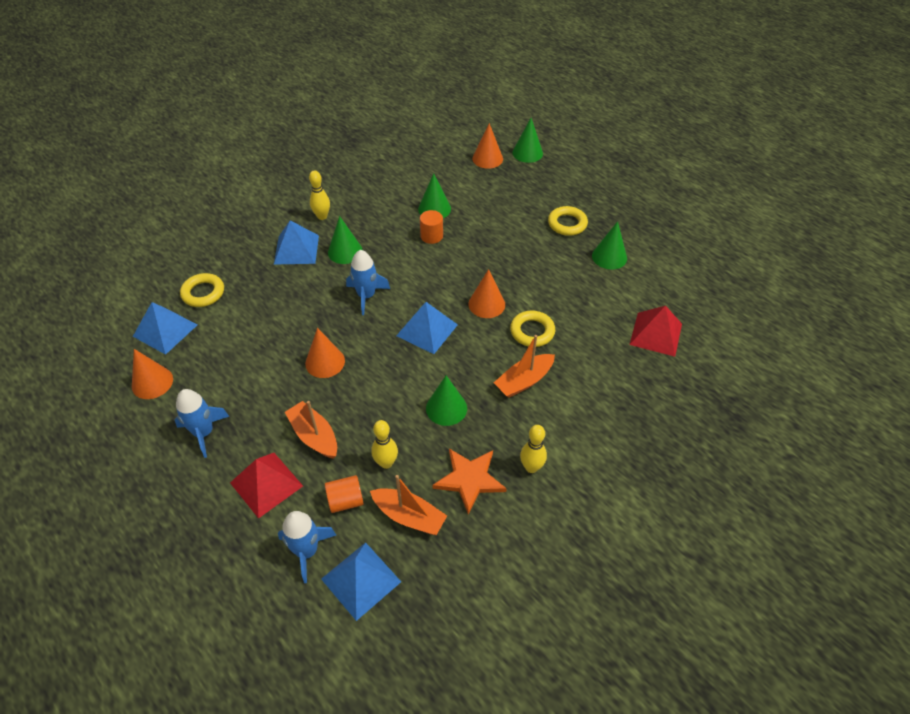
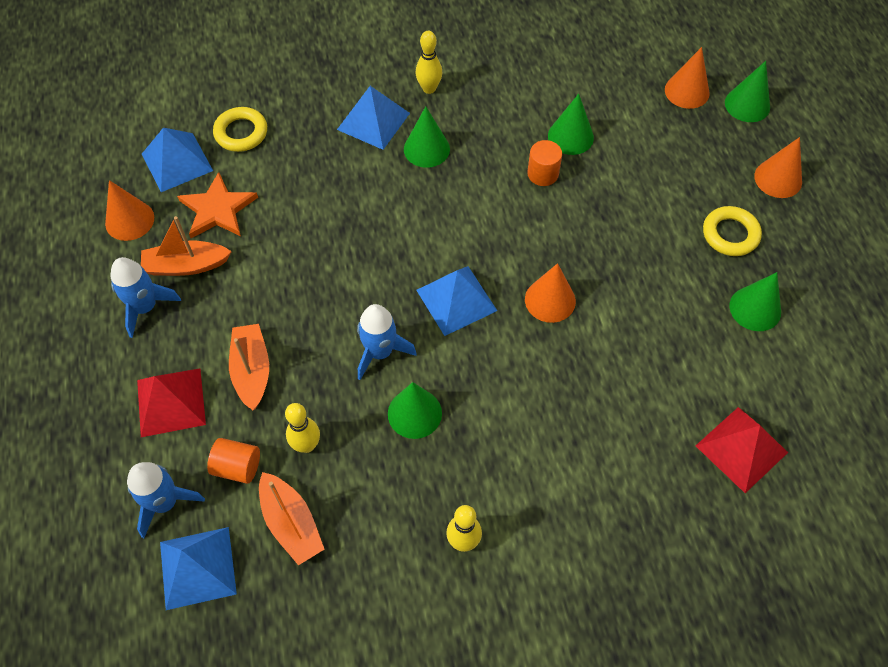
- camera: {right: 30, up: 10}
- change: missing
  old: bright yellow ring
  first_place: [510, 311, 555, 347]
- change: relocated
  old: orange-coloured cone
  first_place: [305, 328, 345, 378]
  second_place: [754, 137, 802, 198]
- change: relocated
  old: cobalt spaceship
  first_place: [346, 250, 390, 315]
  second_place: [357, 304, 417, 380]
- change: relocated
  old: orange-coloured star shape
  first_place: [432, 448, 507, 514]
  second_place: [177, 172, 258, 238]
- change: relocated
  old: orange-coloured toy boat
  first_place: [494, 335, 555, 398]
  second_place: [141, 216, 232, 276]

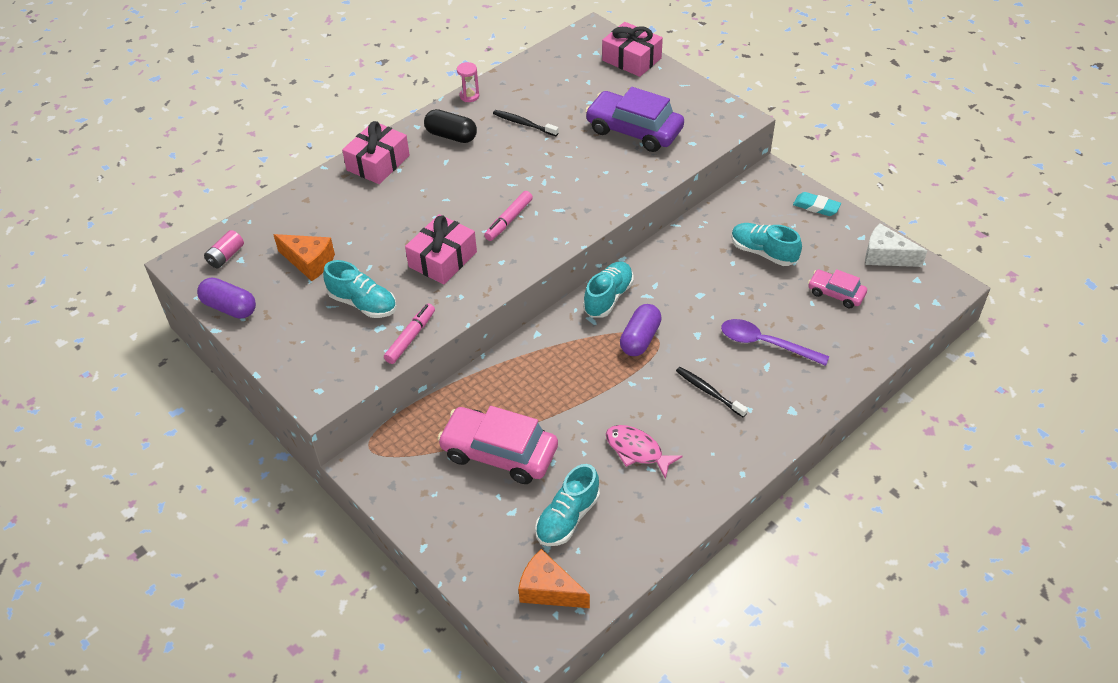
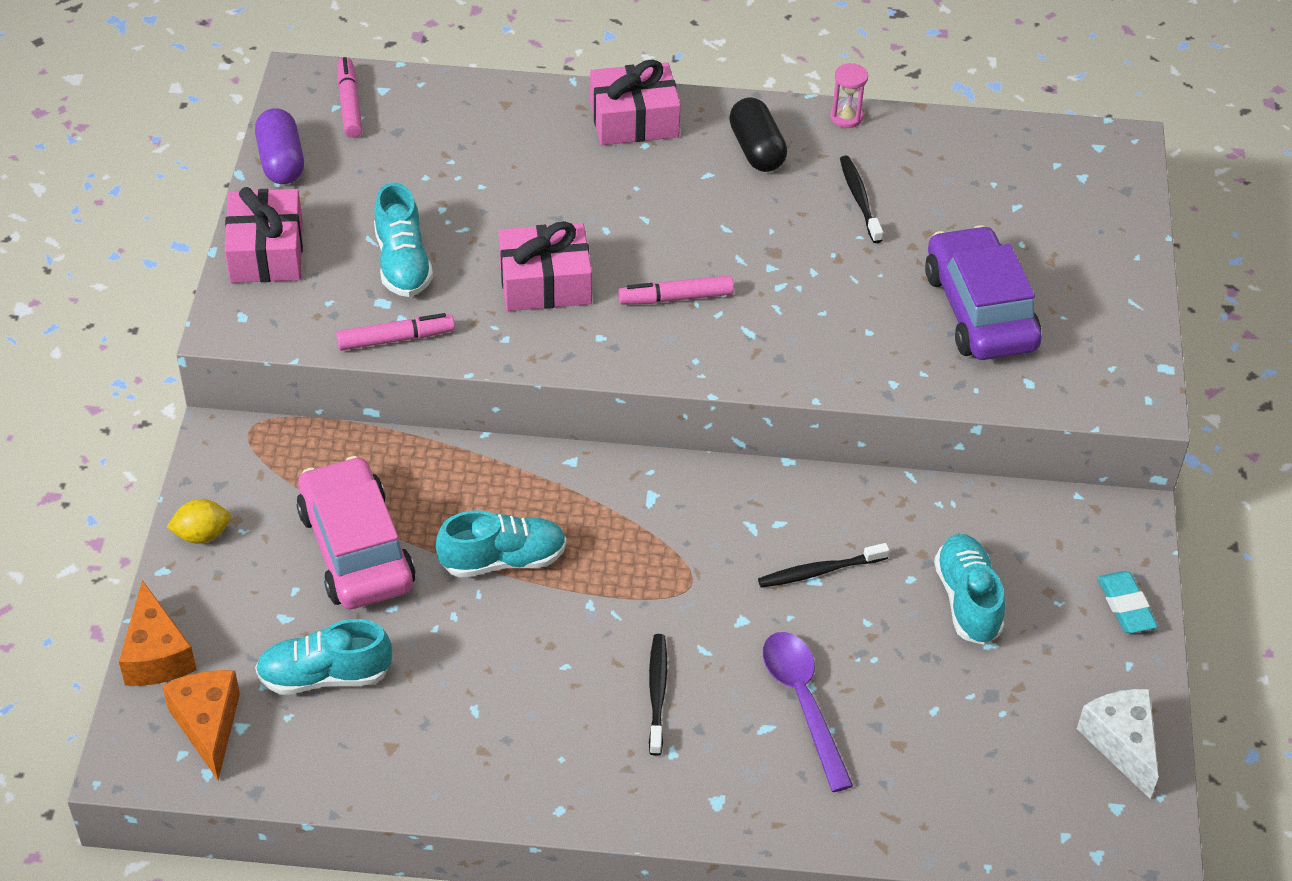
- camera: {right: 45, up: 0}
- change: missing
  old: rosy toy fish
  first_place: [606, 425, 683, 479]
- change: missing
  old: royal purple pill
  first_place: [620, 304, 662, 356]
- change: missing
  old: rosy automobile
  first_place: [808, 269, 867, 308]
- change: appeared
  new: bright yellow citrus fruit
  second_place: [167, 499, 231, 544]
- change: appeared
  new: jet-black tooth brush
  second_place: [758, 543, 889, 588]
- change: relocated
  old: orange-coloured cheese wedge
  first_place: [273, 234, 335, 281]
  second_place: [119, 580, 197, 686]
- change: relocated
  old: aqua shoe
  first_place: [583, 261, 634, 318]
  second_place: [436, 510, 567, 578]
- change: relocated
  old: rosy wrapped gift
  first_place: [602, 22, 663, 77]
  second_place: [225, 187, 303, 283]
- change: exchanged
  old: rosy AA battery
  new: rosy felt pen
  first_place: [204, 230, 244, 268]
  second_place: [337, 57, 362, 138]

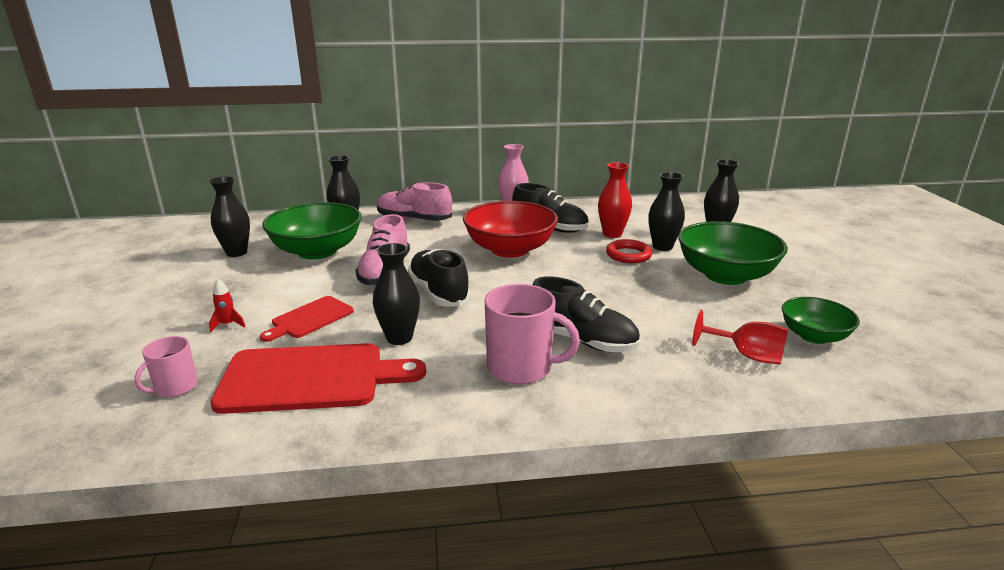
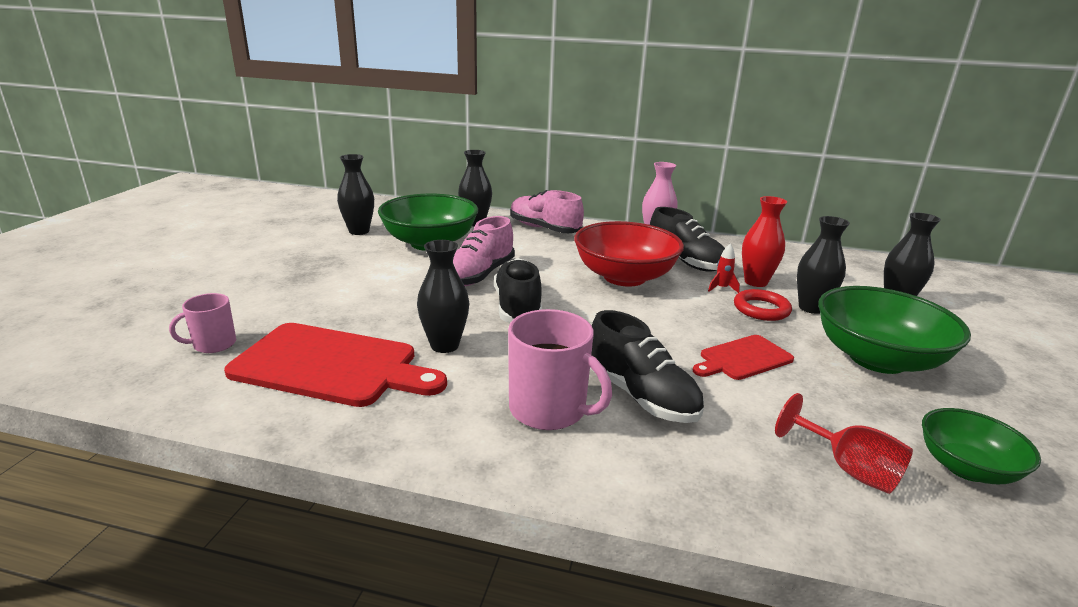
- camera: {right: 20, up: 0}
- change: relocated
  old: crimson spaceship
  first_place: [209, 279, 246, 333]
  second_place: [708, 244, 740, 293]
- change: relocated
  old: crimson cutting board
  first_place: [260, 296, 354, 342]
  second_place: [693, 335, 794, 380]

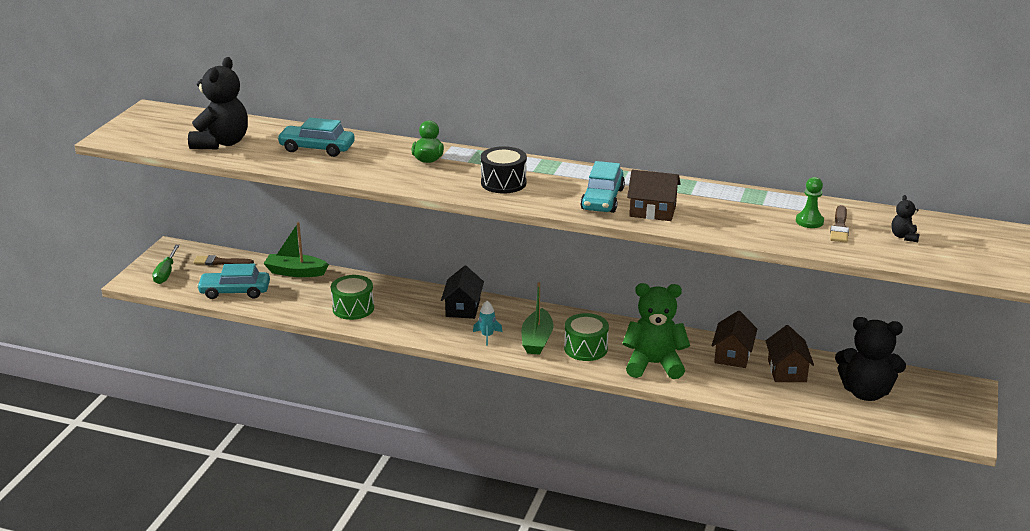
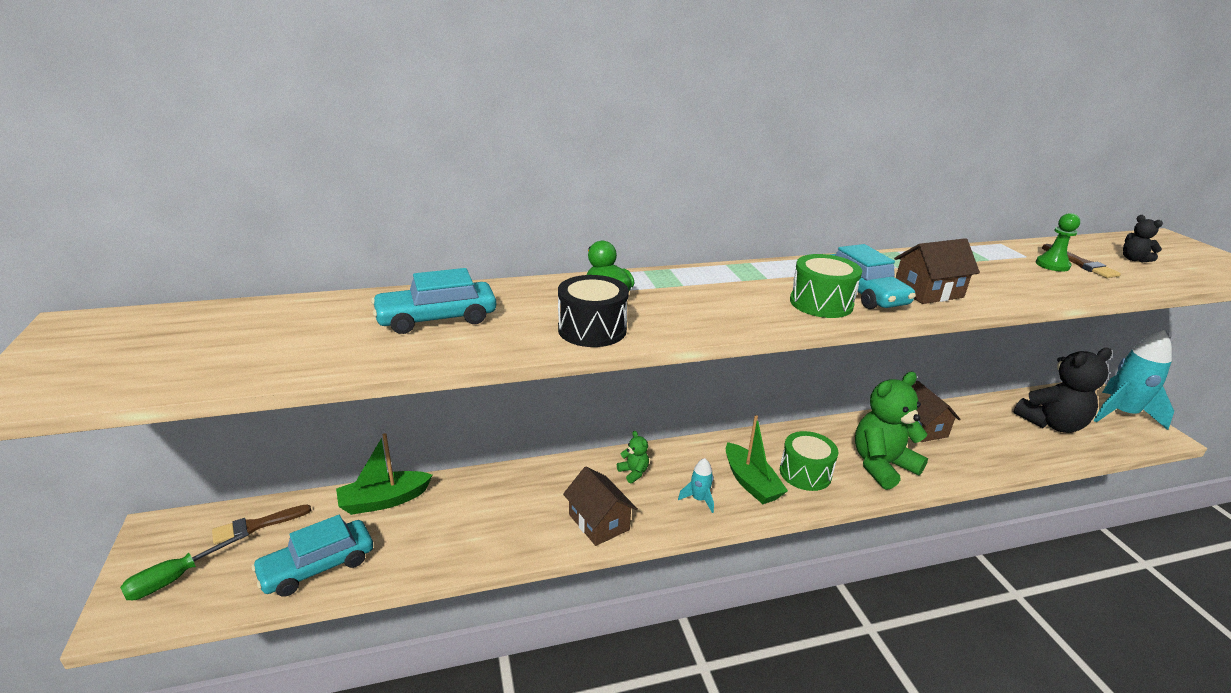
- camera: {right: -35, up: 0}
- change: missing
  old: jet-black stuffed bear
  first_place: [188, 57, 248, 149]
- change: appeared
  new: aqua spaceship
  second_place: [1093, 330, 1174, 430]
- change: relocated
  old: green snare drum
  first_place: [331, 275, 374, 320]
  second_place: [790, 254, 862, 318]
- change: relocated
  old: jet-black snare drum
  first_place: [481, 146, 527, 194]
  second_place: [558, 275, 629, 347]
- change: relocated
  old: brown cottage
  first_place: [766, 325, 814, 382]
  second_place: [563, 466, 637, 546]
- change: exchanged
  old: jet-black cottage
  new: green stuffed bear
  first_place: [441, 266, 484, 319]
  second_place: [617, 431, 649, 483]
- change: spun
  old: green screwdriver
  first_place: [152, 245, 180, 284]
  second_place: [120, 531, 249, 600]
  degrees: 75

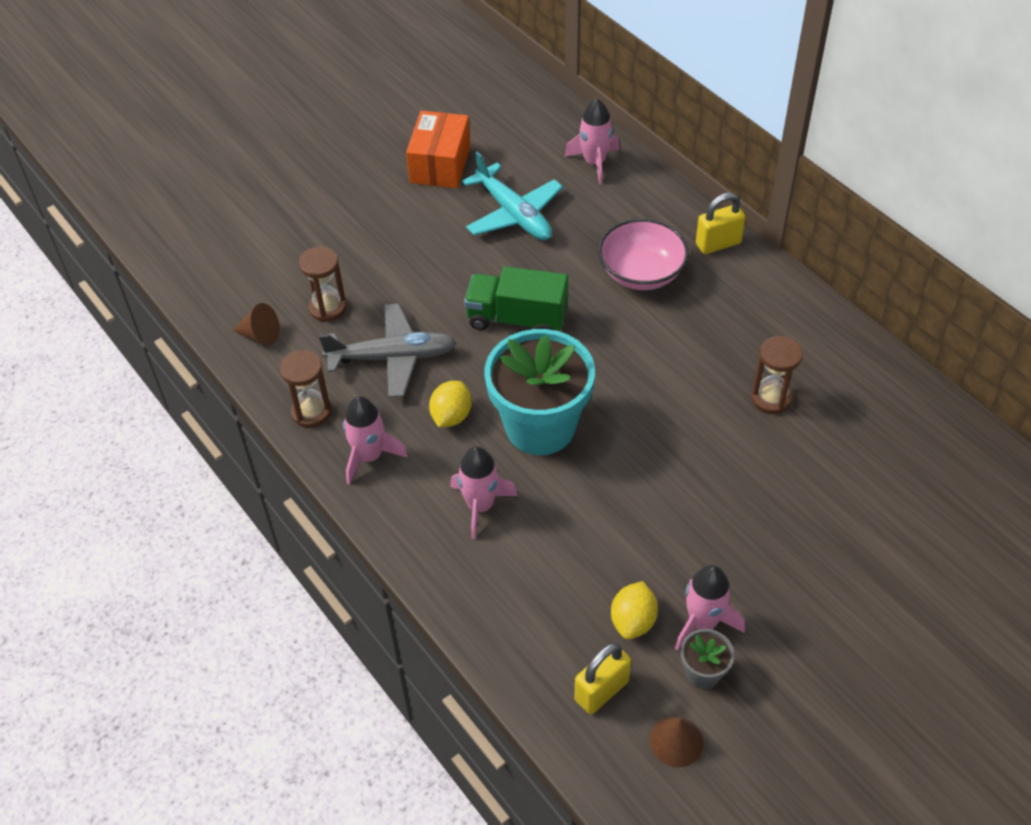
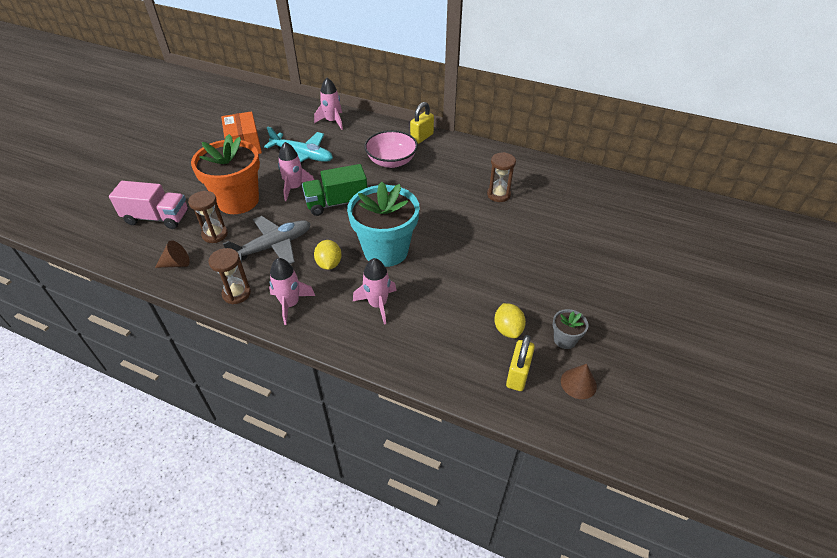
- camera: {right: -30, up: -5}
- change: appeared
  new: rosy toy truck
  second_place: [109, 181, 188, 229]
- change: appeared
  new: orange-coloured potted plant
  second_place: [191, 134, 260, 214]
- change: relocated
  old: rosy spaceship
  first_place: [675, 565, 745, 651]
  second_place: [278, 142, 314, 201]

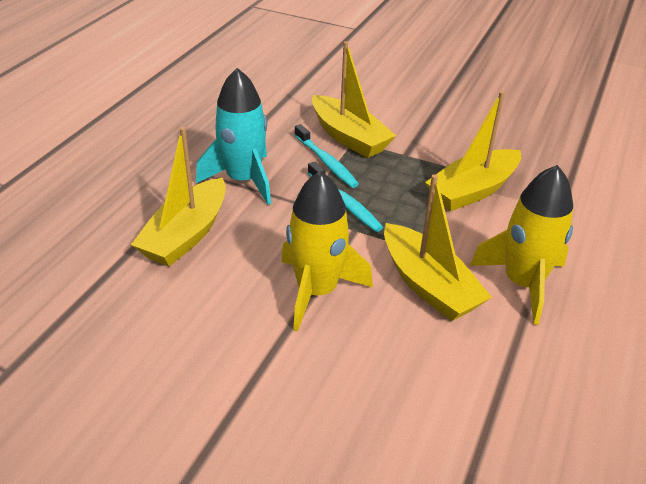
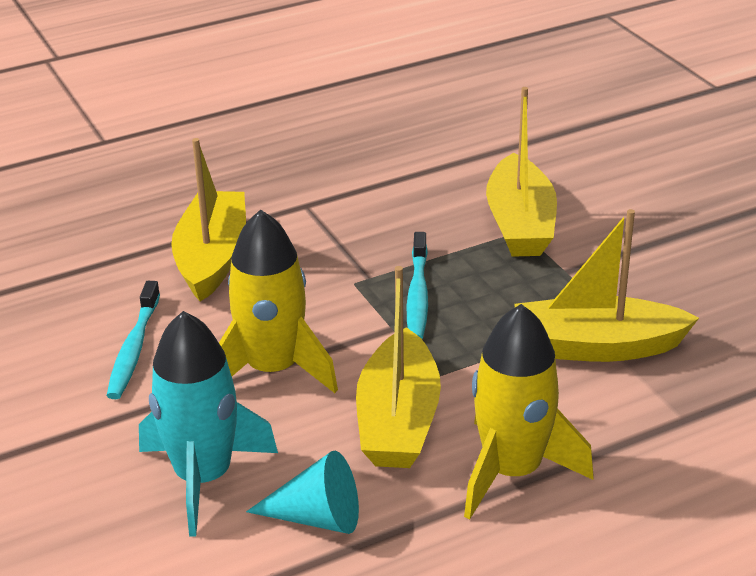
- camera: {right: 40, up: -5}
- change: appeared
  new: aqua cone
  second_place: [246, 451, 359, 534]
- change: relocated
  old: aqua spaceship
  first_place: [196, 68, 271, 205]
  second_place: [139, 311, 278, 537]
- change: relocated
  old: aqua tooth brush
  first_place: [294, 124, 359, 188]
  second_place: [106, 281, 160, 399]
- change: spun
  old: bright yellow toy boat
  first_place: [131, 127, 226, 267]
  second_place: [171, 138, 246, 302]
  degrees: 120

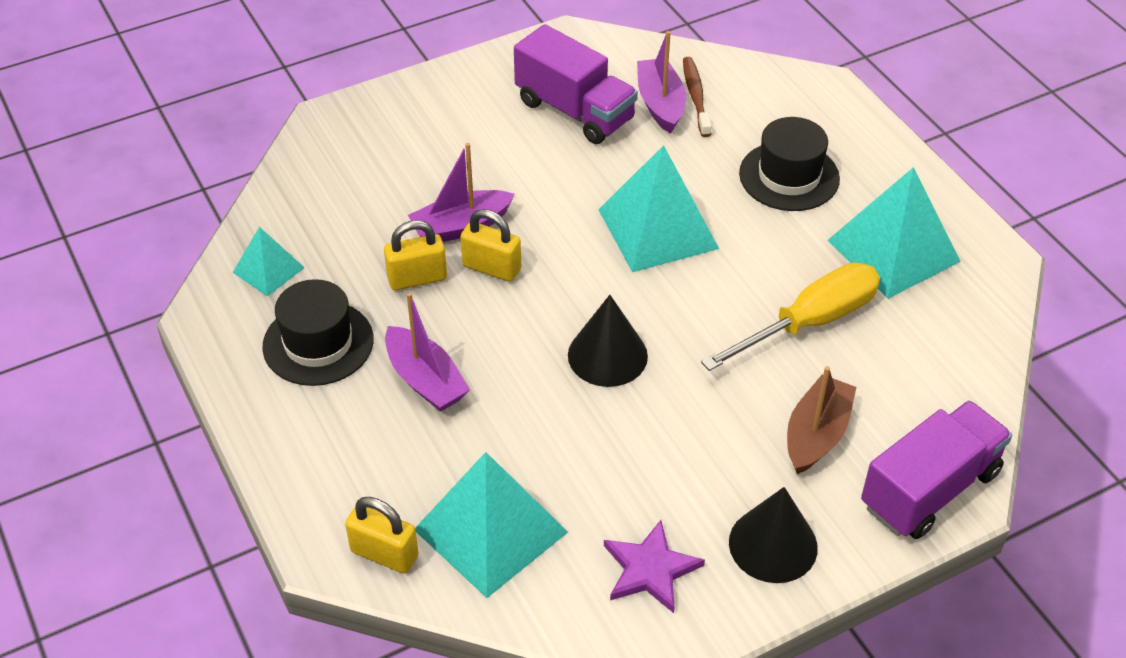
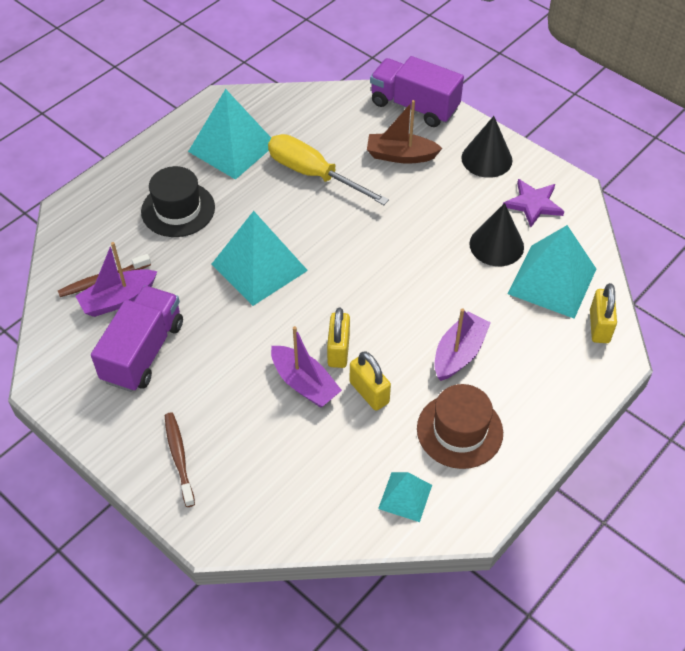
- camera: {right: -110, up: 5}
- change: appeared
  new: brown tooth brush
  second_place: [165, 413, 195, 507]
- change: relocated
  old: jet-black cone
  first_place: [568, 295, 648, 387]
  second_place: [470, 203, 524, 266]
- change: colour
  old: jet-black tall hat
  new: brown tall hat
  first_place: [262, 279, 374, 386]
  second_place: [417, 384, 503, 469]

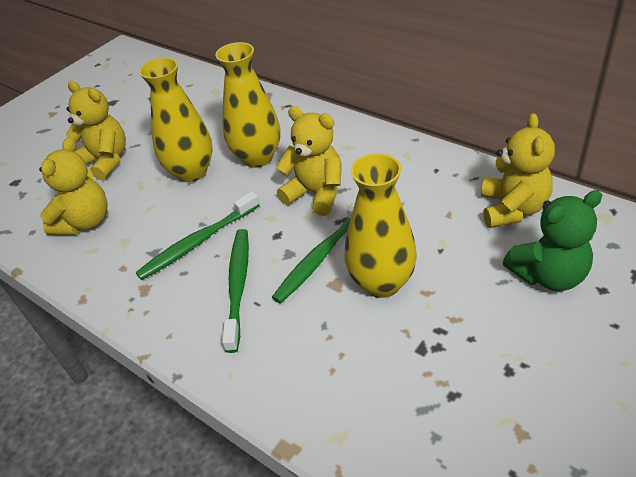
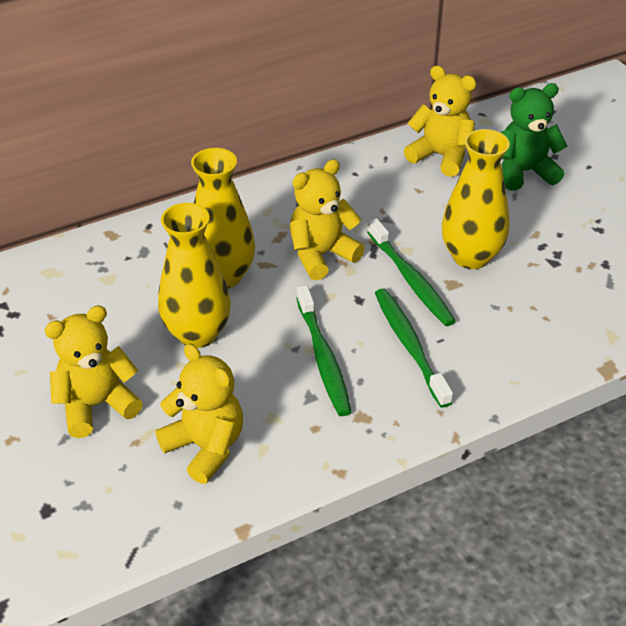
- camera: {right: -70, up: 0}
- change: spun
  old: green tooth brush
  first_place: [222, 229, 249, 353]
  second_place: [375, 288, 453, 408]
  degrees: 45
- change: spun
  old: green stuffed bear
  first_place: [503, 190, 602, 291]
  second_place: [501, 83, 568, 191]
  degrees: -105

